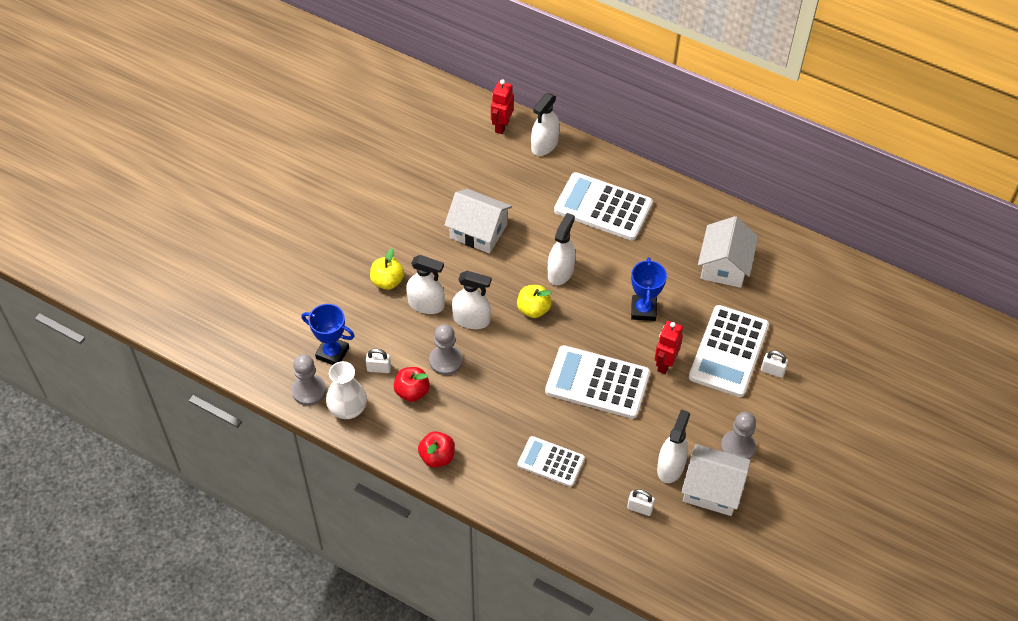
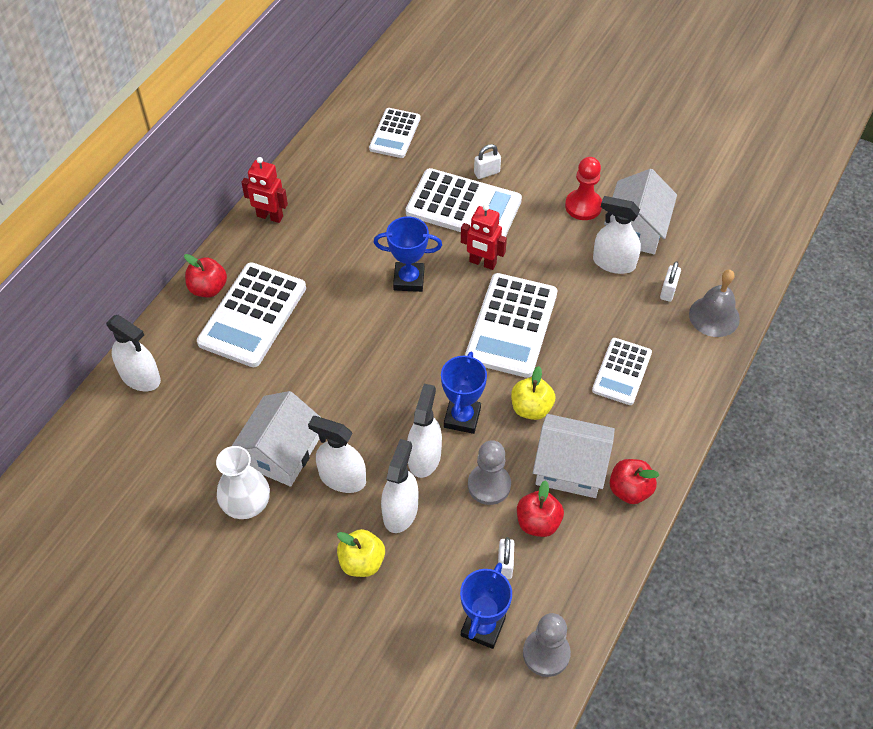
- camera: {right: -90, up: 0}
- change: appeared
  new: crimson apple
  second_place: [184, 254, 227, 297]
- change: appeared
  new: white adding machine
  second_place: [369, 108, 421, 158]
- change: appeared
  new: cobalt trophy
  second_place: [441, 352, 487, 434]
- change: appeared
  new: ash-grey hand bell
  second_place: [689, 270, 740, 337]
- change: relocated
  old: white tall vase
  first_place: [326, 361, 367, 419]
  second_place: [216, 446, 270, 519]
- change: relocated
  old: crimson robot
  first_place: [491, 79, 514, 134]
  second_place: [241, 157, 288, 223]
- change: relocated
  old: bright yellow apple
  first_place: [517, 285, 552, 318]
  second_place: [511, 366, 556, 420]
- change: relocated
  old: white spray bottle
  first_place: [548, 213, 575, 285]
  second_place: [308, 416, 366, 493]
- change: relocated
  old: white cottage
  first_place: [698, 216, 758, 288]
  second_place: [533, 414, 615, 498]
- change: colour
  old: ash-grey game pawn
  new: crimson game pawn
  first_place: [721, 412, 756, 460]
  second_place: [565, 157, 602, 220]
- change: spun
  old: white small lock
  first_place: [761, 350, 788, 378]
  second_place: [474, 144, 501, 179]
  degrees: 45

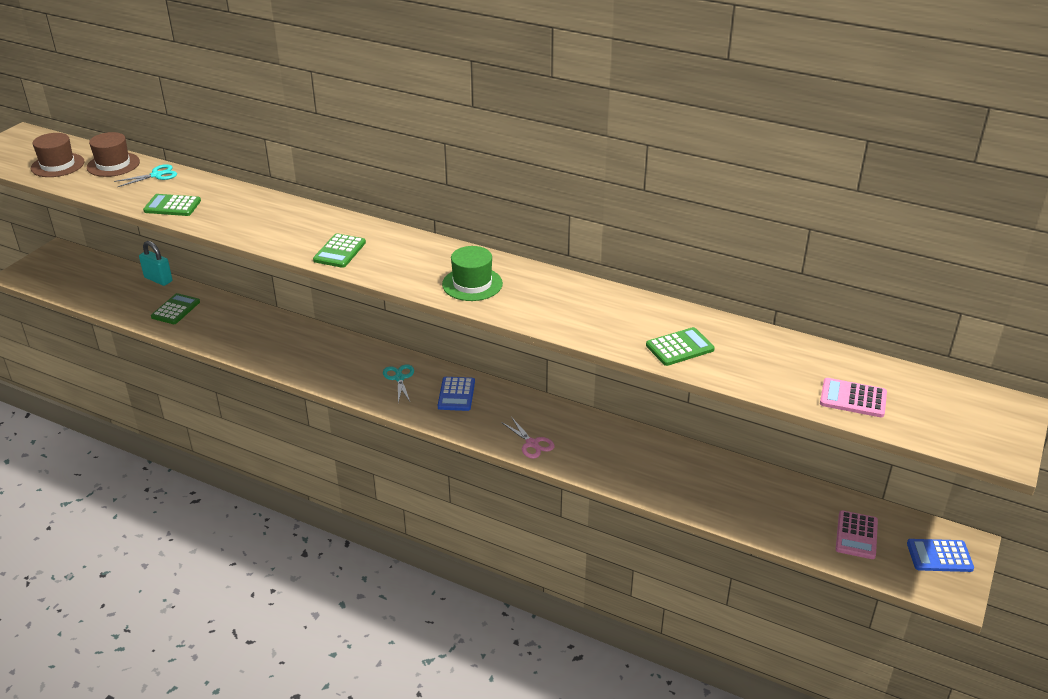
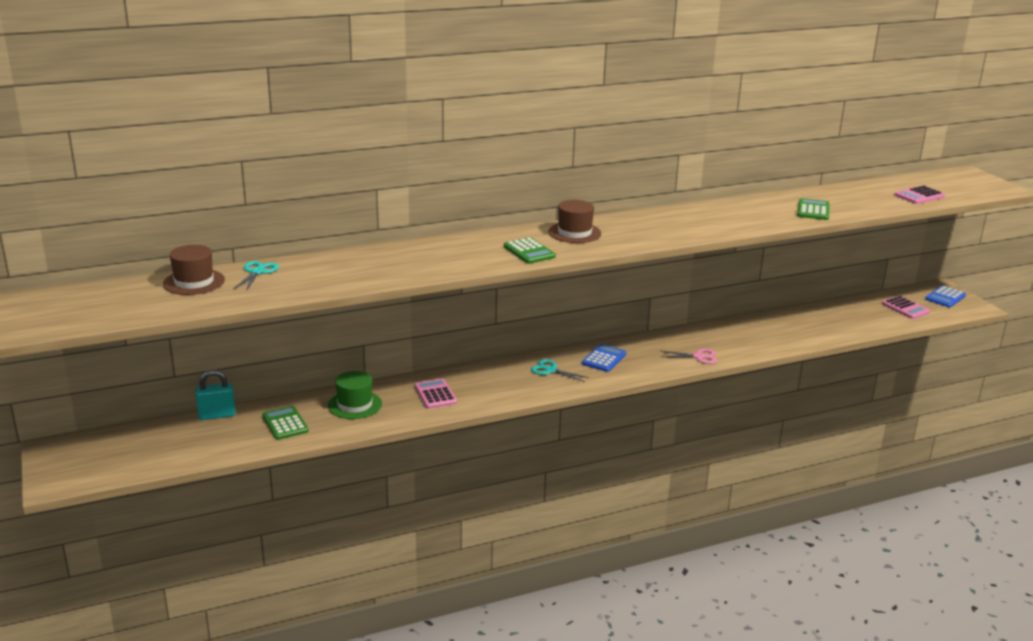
- camera: {right: -50, up: -10}
- change: missing
  old: green adding machine
  first_place: [143, 194, 201, 216]
- change: appeared
  new: rosy adding machine
  second_place: [415, 378, 457, 409]
- change: relocated
  old: brown tall hat
  first_place: [31, 133, 84, 177]
  second_place: [548, 200, 601, 243]
- change: relocated
  old: green tall hat
  first_place: [442, 246, 503, 301]
  second_place: [328, 371, 382, 419]
- change: spun
  old: cobalt adding machine
  first_place: [438, 377, 475, 411]
  second_place: [582, 344, 626, 372]
  degrees: -105

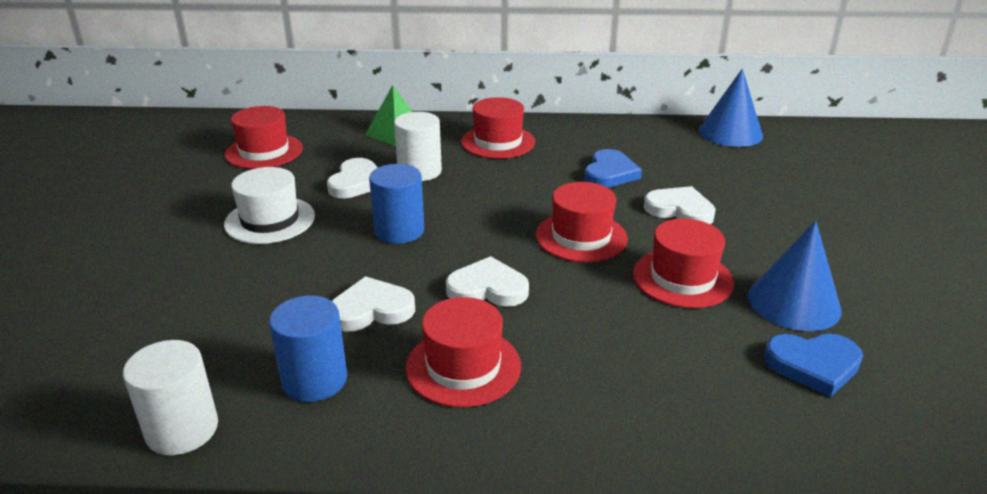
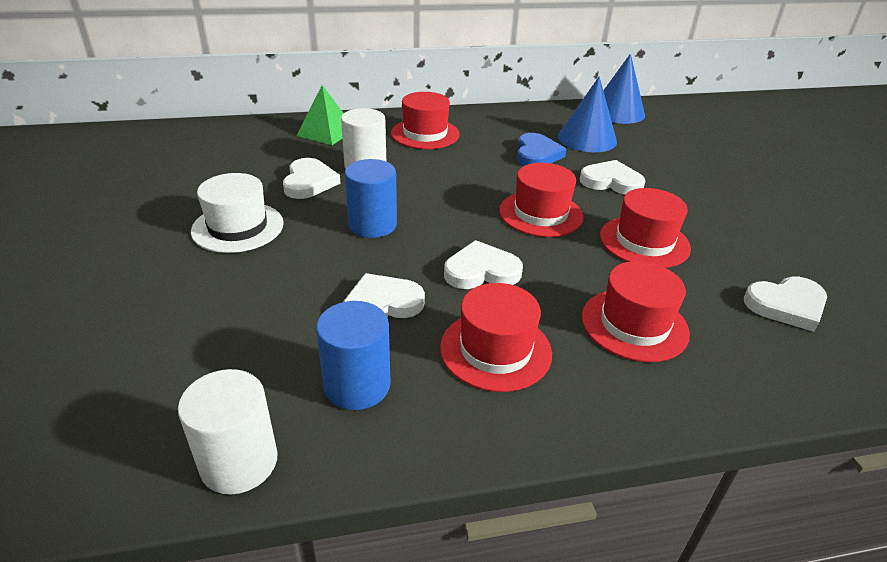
- camera: {right: -15, up: 5}
- change: relocated
  old: crimson tall hat
  first_place: [225, 106, 303, 169]
  second_place: [582, 261, 690, 362]
- change: relocated
  old: cobalt cone
  first_place: [748, 221, 842, 331]
  second_place: [558, 76, 617, 152]
- change: colour
  old: cobalt heart shape
  new: white heart shape
  first_place: [764, 334, 863, 397]
  second_place: [744, 276, 827, 332]

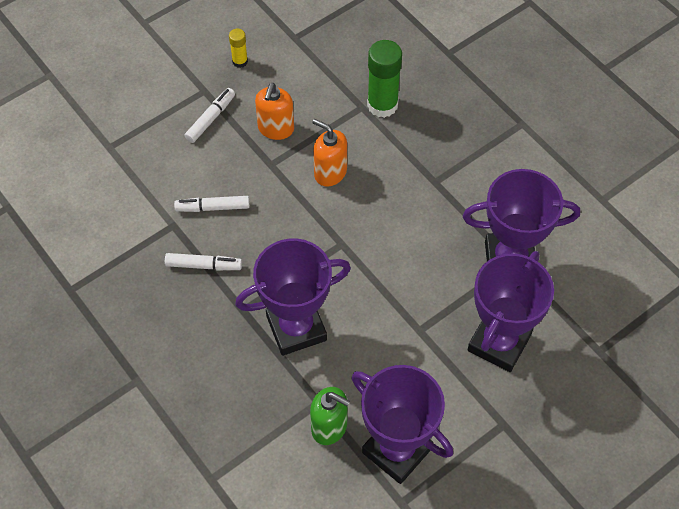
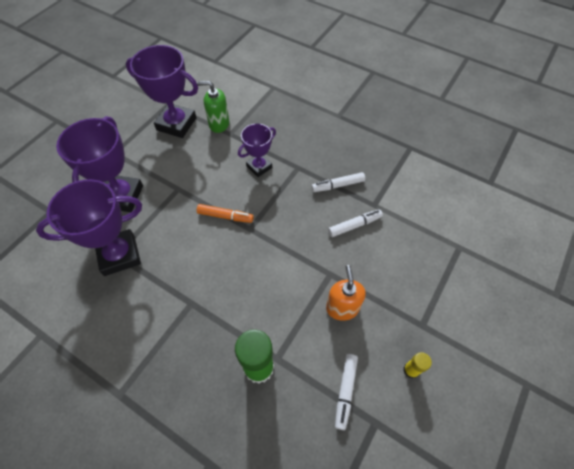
- camera: {right: 160, up: 0}
- change: missing
  old: orange-coloured pump bottle
  first_place: [312, 119, 347, 187]
- change: appeared
  new: orange-coloured felt pen
  second_place: [197, 204, 254, 223]
- change: relocated
  old: white felt pen
  first_place: [184, 88, 235, 143]
  second_place: [335, 354, 358, 430]
- change: size
  old: royal purple trophy
  first_place: [235, 238, 351, 356]
  second_place: [238, 124, 276, 177]
  factor: 0.59

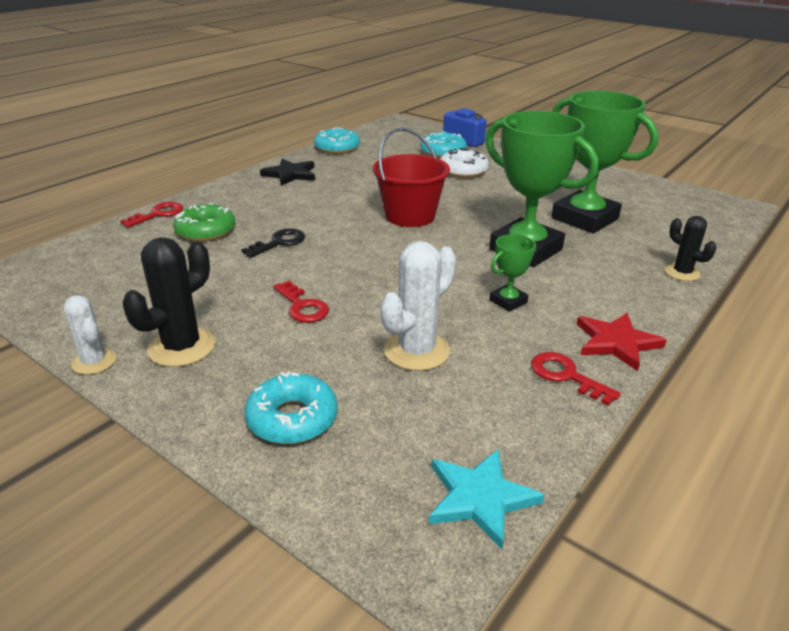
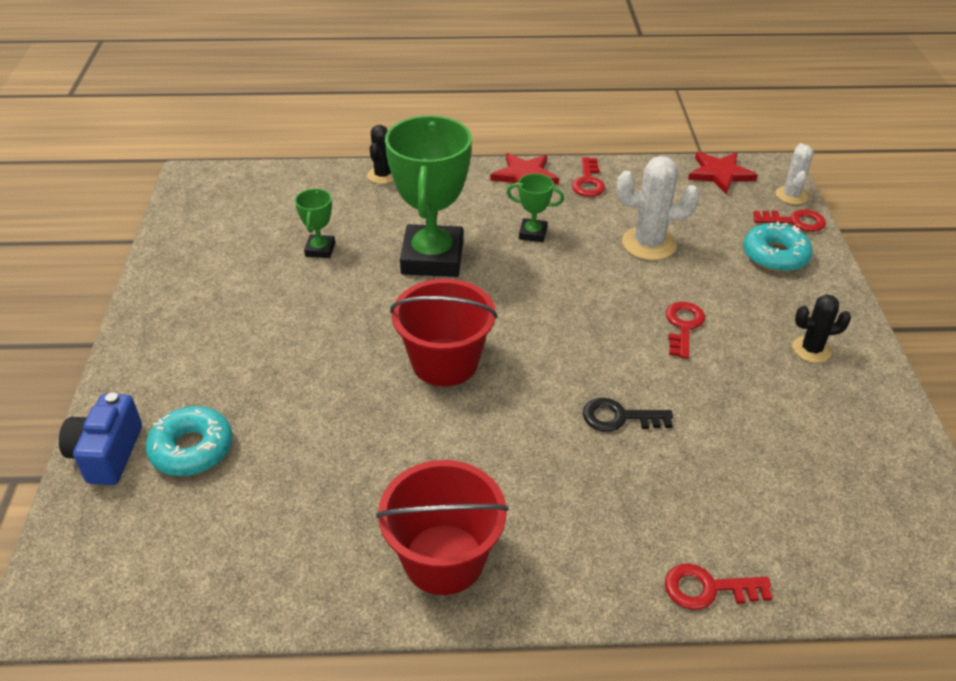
- camera: {right: -130, up: 10}
- change: missing
  old: green glazed donut
  first_place: [173, 203, 235, 241]
- change: missing
  old: aqua glazed donut
  first_place: [314, 127, 360, 154]
- change: missing
  old: white glazed donut
  first_place: [441, 148, 489, 178]
- change: appeared
  new: crimson door key
  second_place: [753, 210, 826, 232]
- change: relocated
  old: white prickly plant
  first_place: [64, 295, 116, 375]
  second_place: [776, 143, 814, 205]
- change: exchanged
  old: jet-black star shape
  new: crimson pail
  first_place: [260, 159, 315, 186]
  second_place: [376, 460, 509, 595]
- change: colour
  old: aqua star shape
  new: crimson star shape
  first_place: [429, 449, 544, 549]
  second_place: [688, 152, 758, 194]
- change: size
  old: jet-black prickly plant
  first_place: [123, 237, 215, 367]
  second_place: [792, 294, 851, 363]
  factor: 0.62
- change: size
  old: green trophy
  first_place: [551, 91, 659, 233]
  second_place: [295, 189, 335, 258]
  factor: 0.45

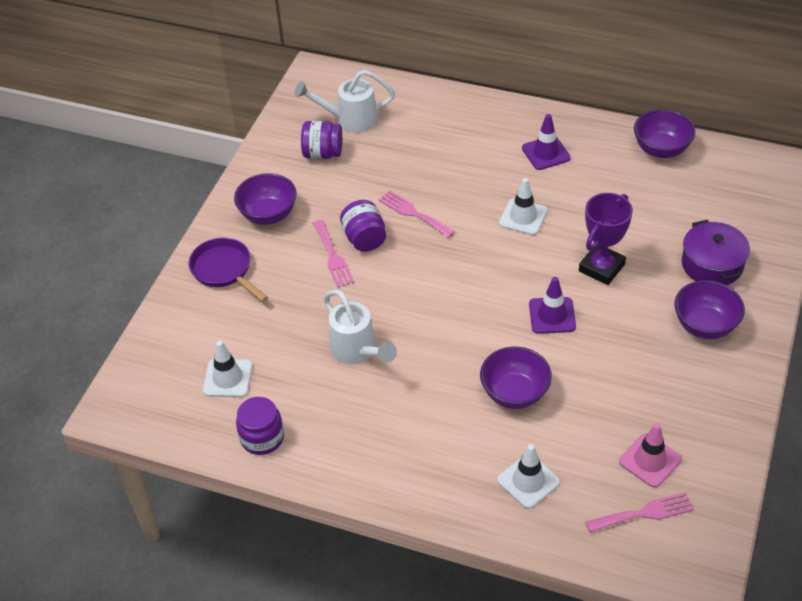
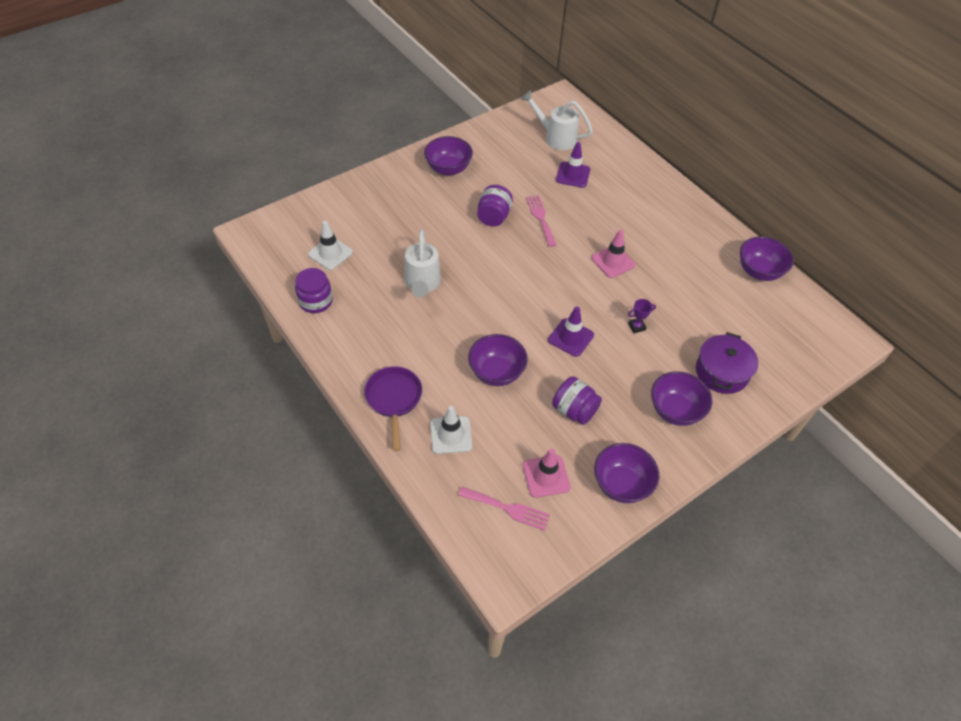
- camera: {right: 30, up: 5}
- change: missing
  old: rosy table fork
  first_place: [313, 220, 354, 288]
- change: appeared
  new: royal purple bowl
  second_place: [594, 443, 659, 503]
- change: relocated
  old: royal purple skillet
  first_place: [189, 238, 268, 302]
  second_place: [364, 366, 422, 451]
- change: relocated
  old: royal purple preserve jar
  first_place: [301, 121, 342, 159]
  second_place: [552, 376, 602, 425]
- change: relocated
  old: royal purple safety cone
  first_place: [522, 114, 571, 170]
  second_place: [556, 142, 590, 188]
- change: colour
  old: white safety cone
  new: rosy safety cone
  first_place: [499, 178, 548, 235]
  second_place: [592, 230, 635, 278]
- change: size
  old: royal purple trophy
  first_place: [579, 193, 633, 285]
  second_place: [628, 299, 656, 333]
  factor: 0.47

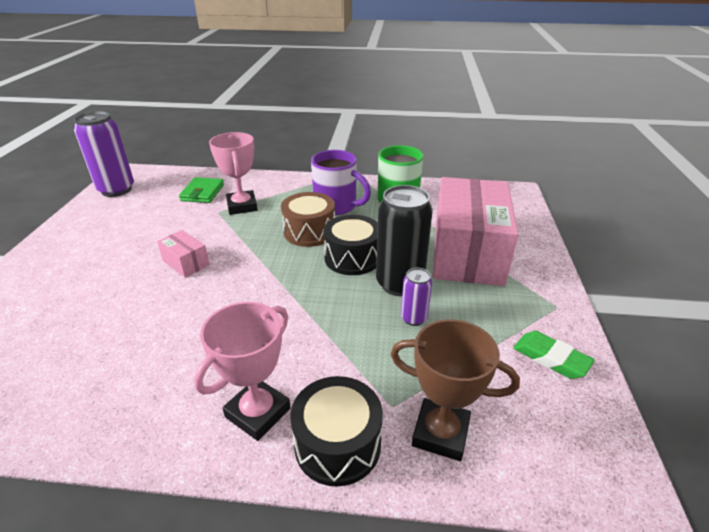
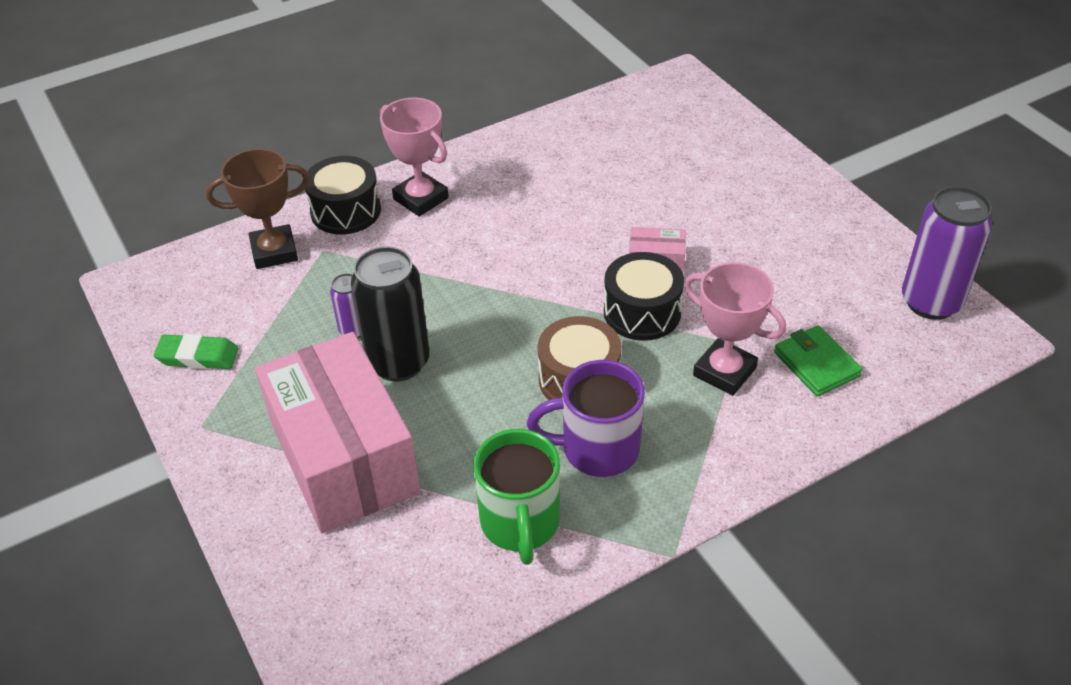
- camera: {right: 145, up: 10}
- change: relocated
  old: jet-black snare drum
  first_place: [323, 215, 378, 275]
  second_place: [604, 252, 684, 341]
- change: spun
  old: rosy trophy
  first_place: [194, 302, 291, 441]
  second_place: [380, 98, 449, 217]
  degrees: -45

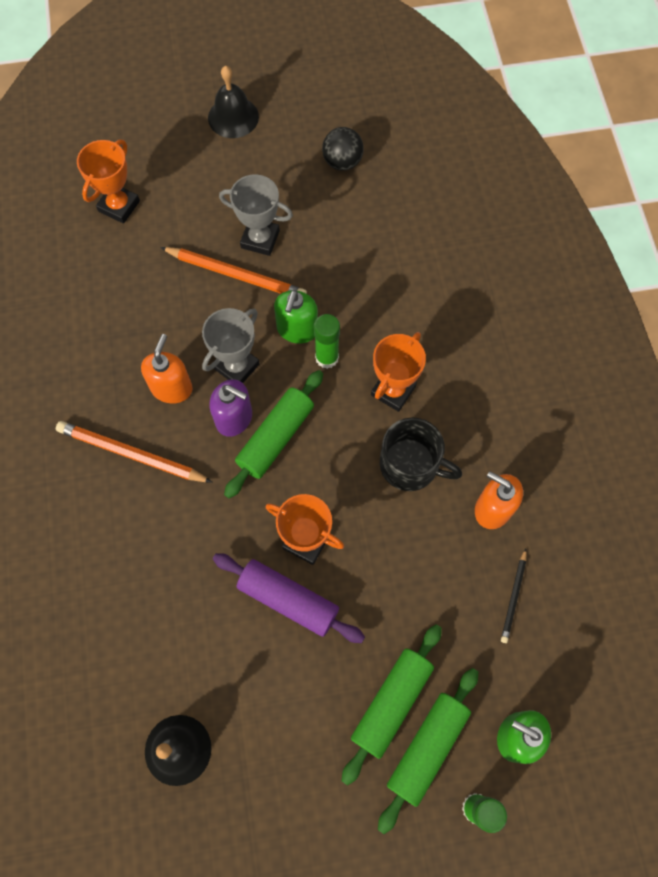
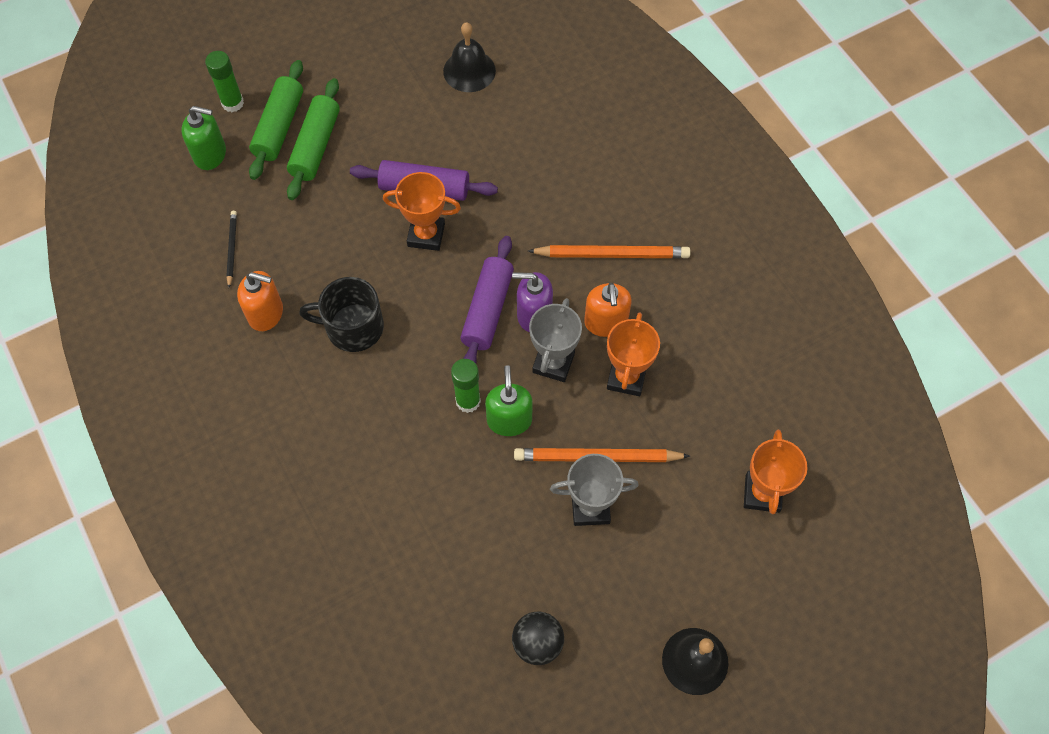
- camera: {right: 160, up: -5}
- change: relocated
  old: orange-coloured trophy
  first_place: [371, 332, 426, 412]
  second_place: [607, 312, 660, 396]
- change: colour
  old: green rolling pin
  new: royal purple rolling pin
  first_place: [224, 370, 323, 499]
  second_place: [460, 236, 514, 363]

